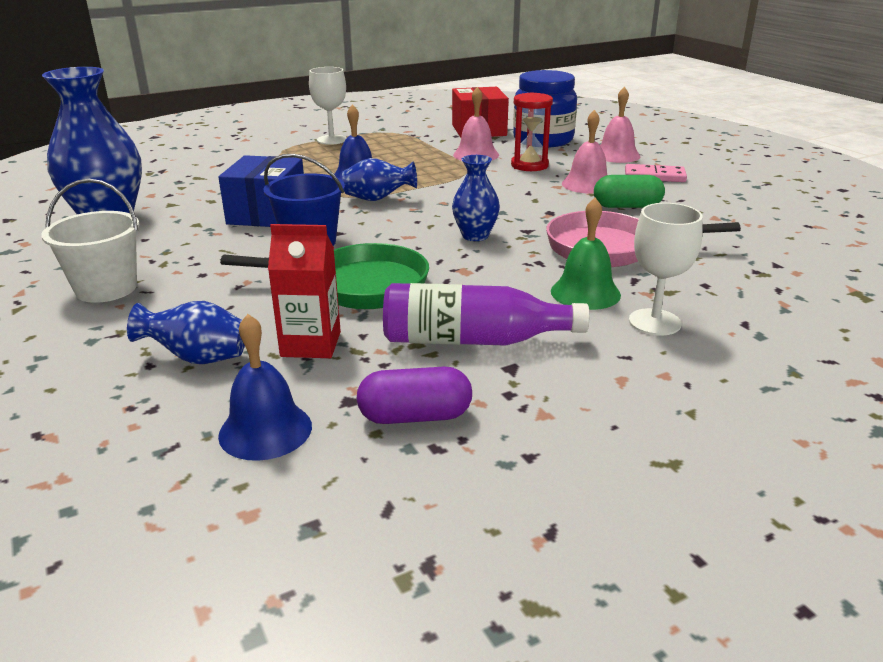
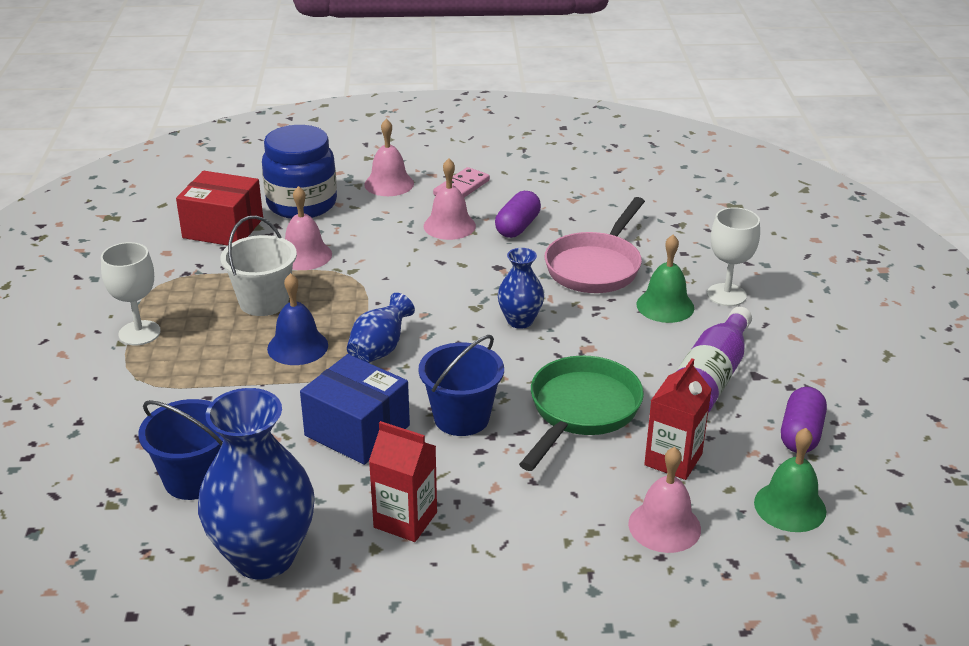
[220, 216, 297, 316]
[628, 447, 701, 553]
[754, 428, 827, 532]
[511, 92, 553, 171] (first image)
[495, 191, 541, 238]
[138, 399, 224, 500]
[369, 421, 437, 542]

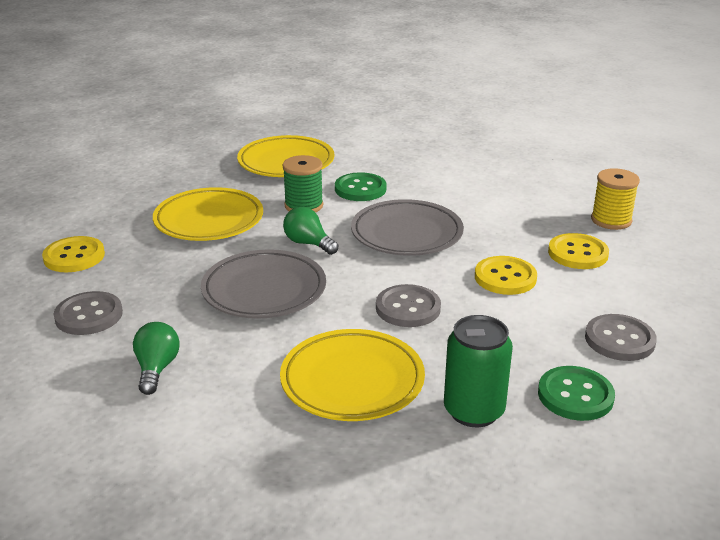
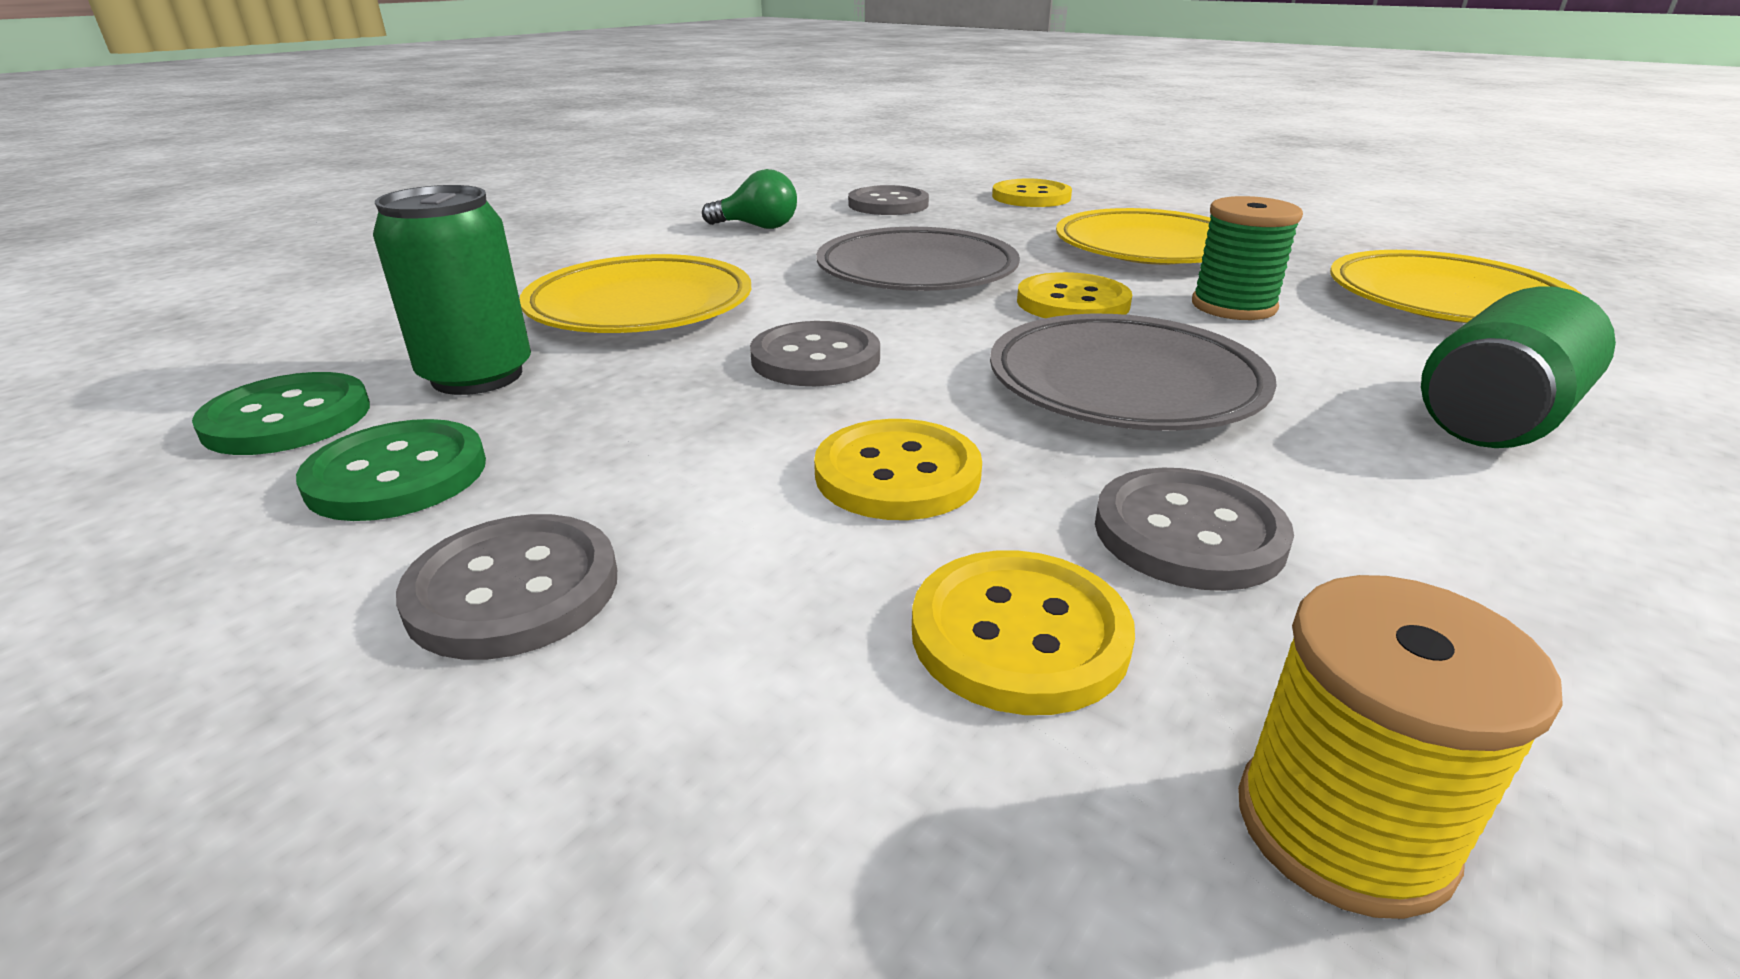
[1017, 272, 1132, 318]
[192, 372, 370, 455]
[1095, 468, 1294, 591]
[1421, 286, 1616, 448]

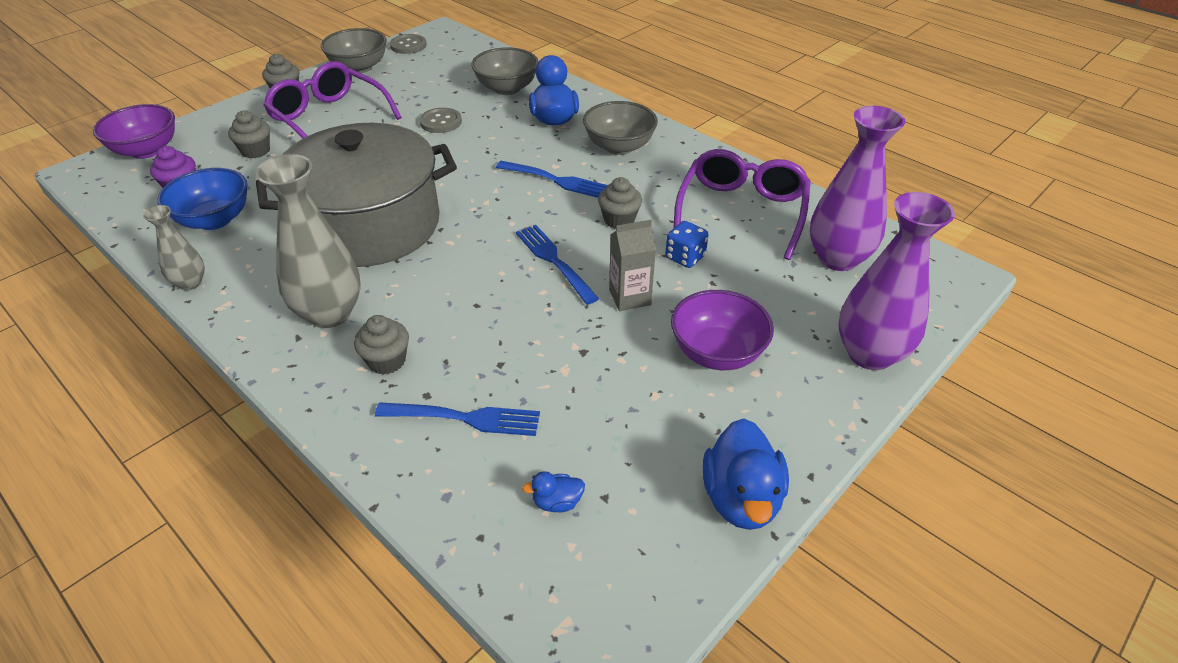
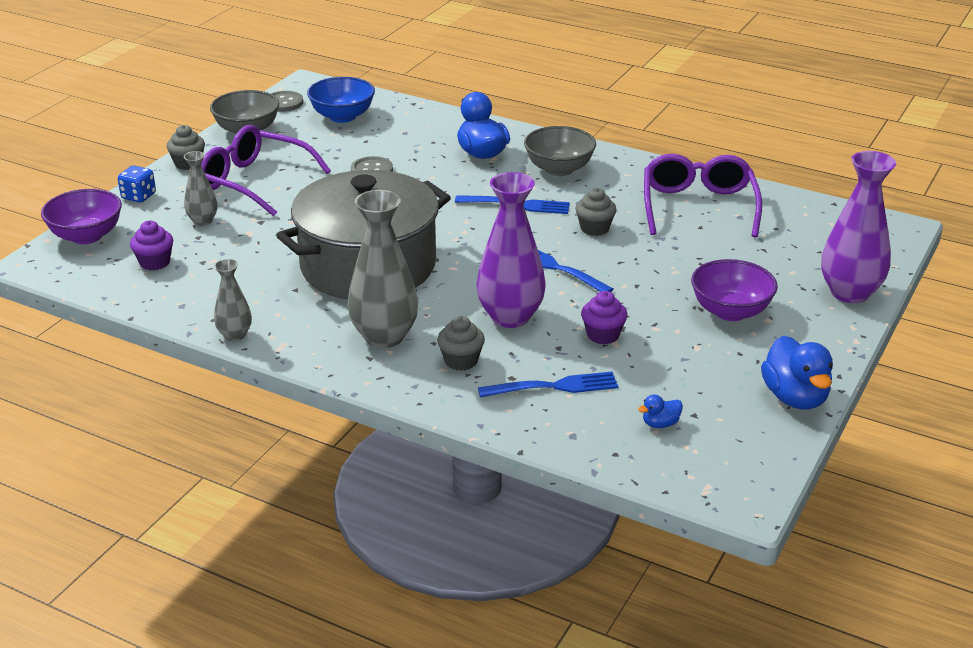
[307, 77, 375, 123]
[184, 151, 217, 226]
[471, 47, 539, 95] (first image)
[609, 220, 656, 311] (first image)
[118, 166, 156, 203]
[476, 172, 546, 328]
[581, 291, 627, 344]

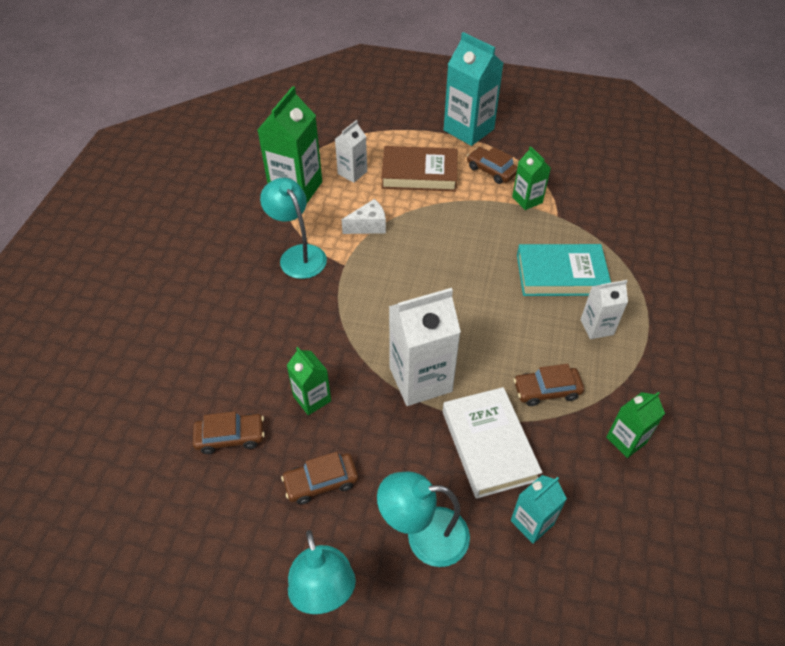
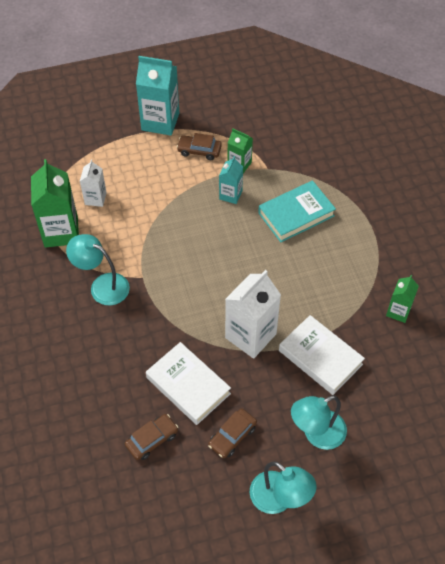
[146, 342, 231, 425]
[342, 199, 386, 234] (first image)
[381, 146, 457, 192] (first image)
[219, 156, 243, 204]
[514, 364, 584, 406] (first image)
[580, 280, 628, 339] (first image)

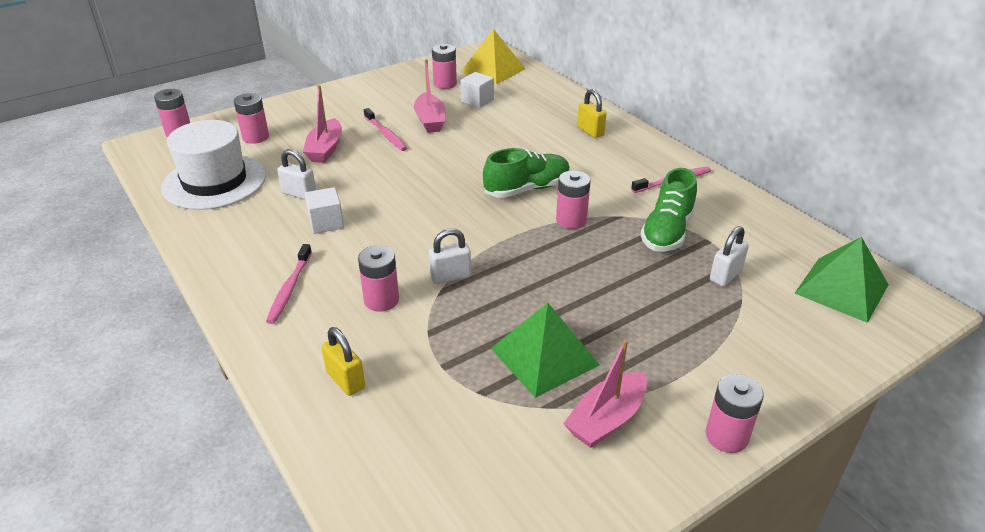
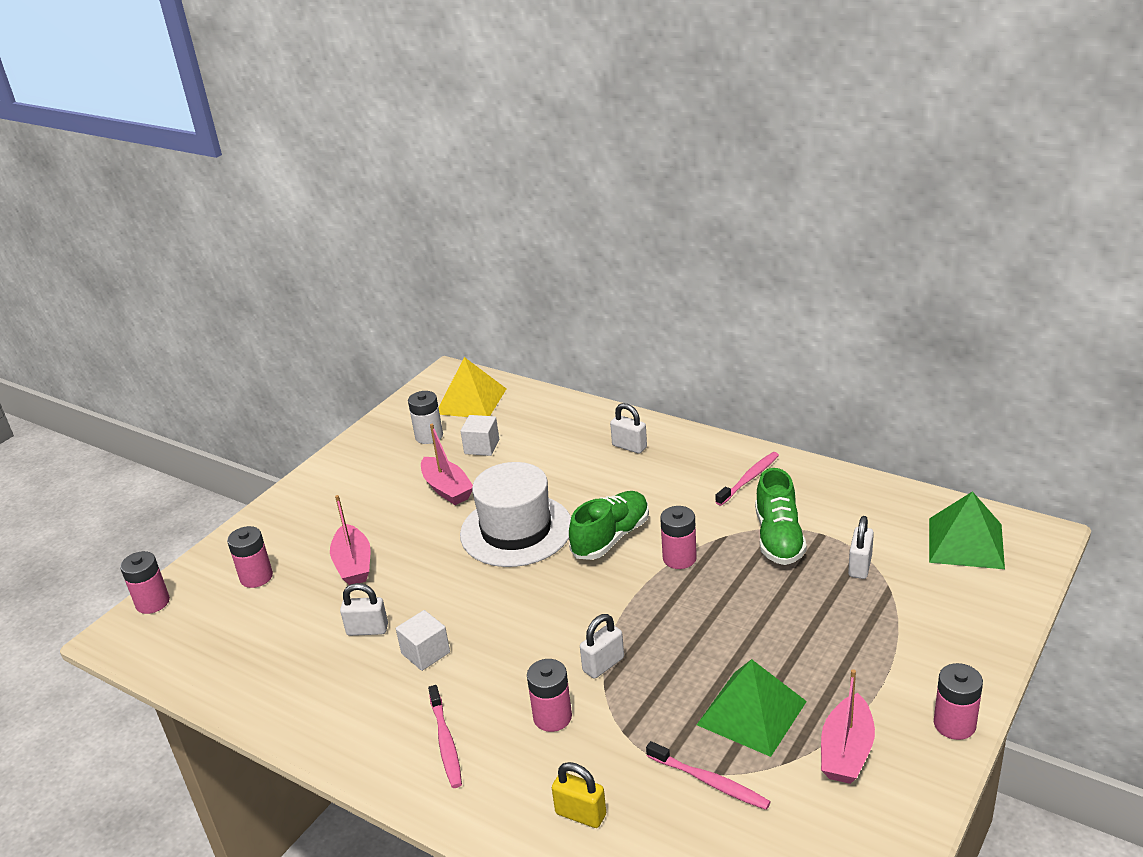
[460, 462, 571, 567]
[646, 741, 771, 810]
[408, 391, 443, 444]
[610, 403, 647, 454]

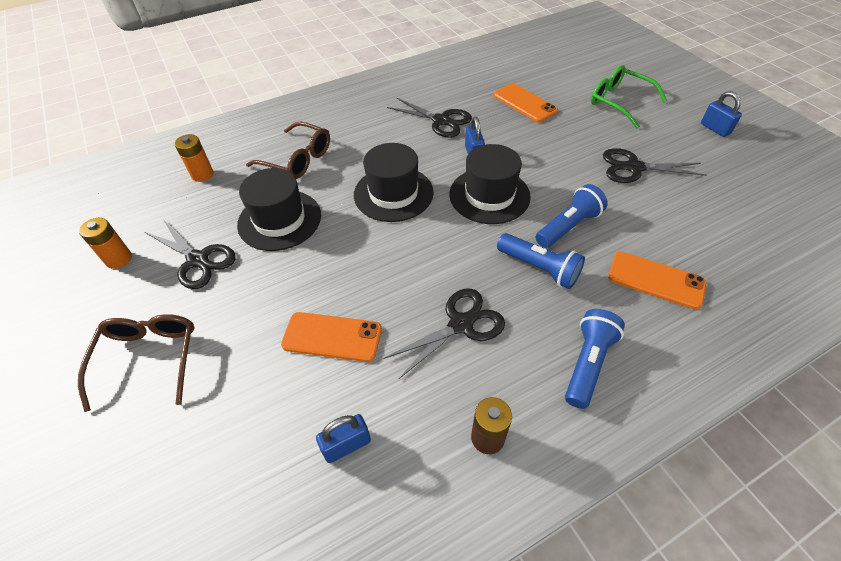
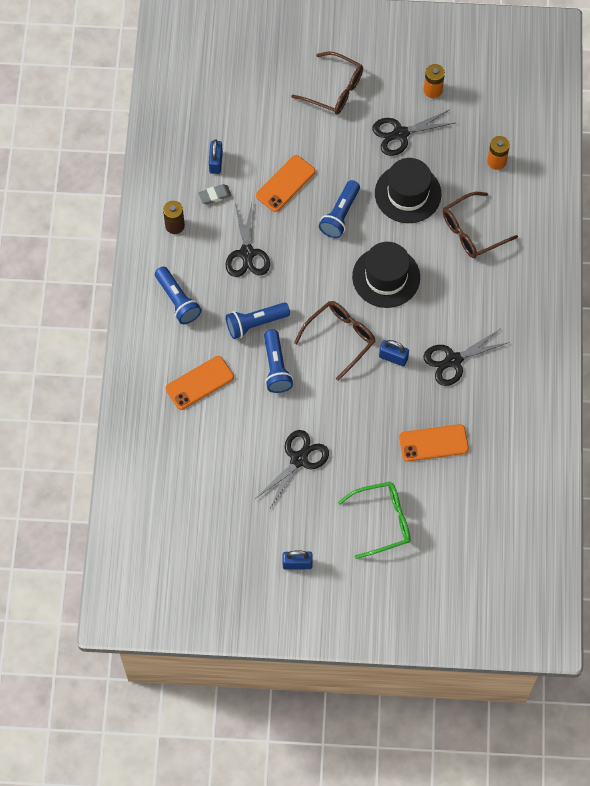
[294, 301, 375, 381]
[198, 184, 232, 205]
[319, 180, 360, 238]

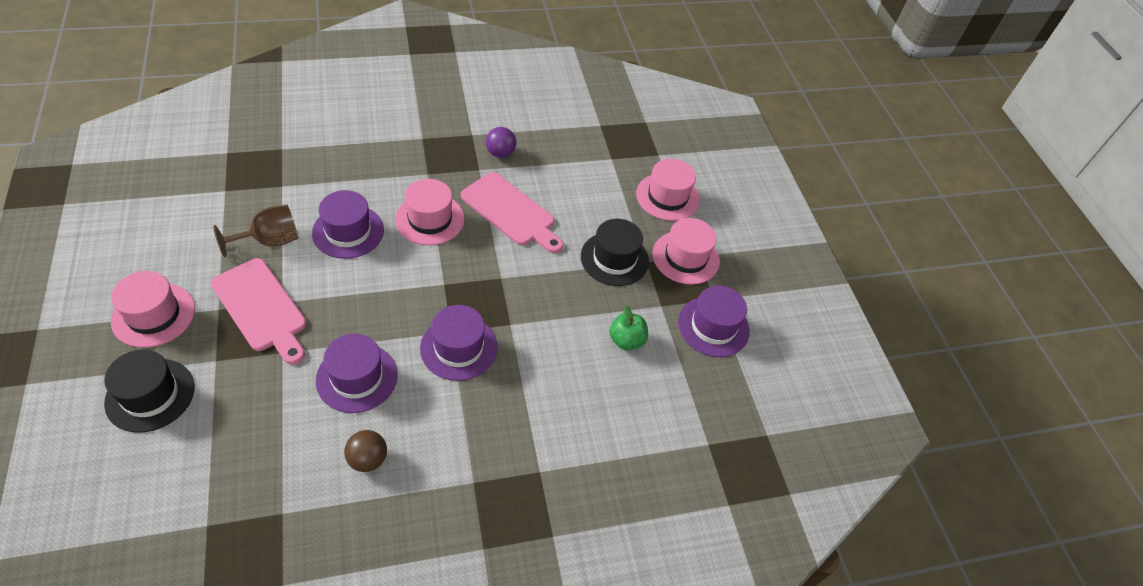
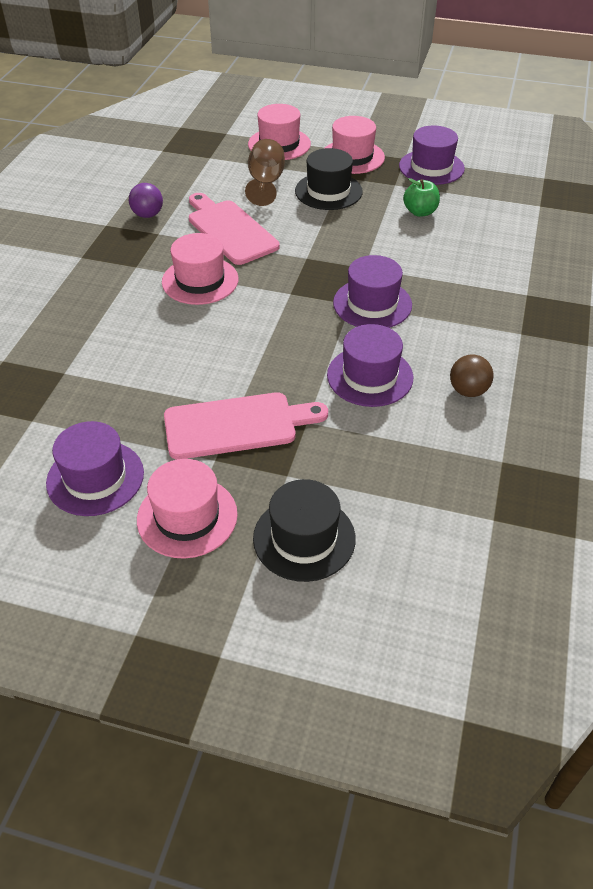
[245, 139, 285, 206]
[46, 421, 144, 516]
[189, 193, 280, 265]

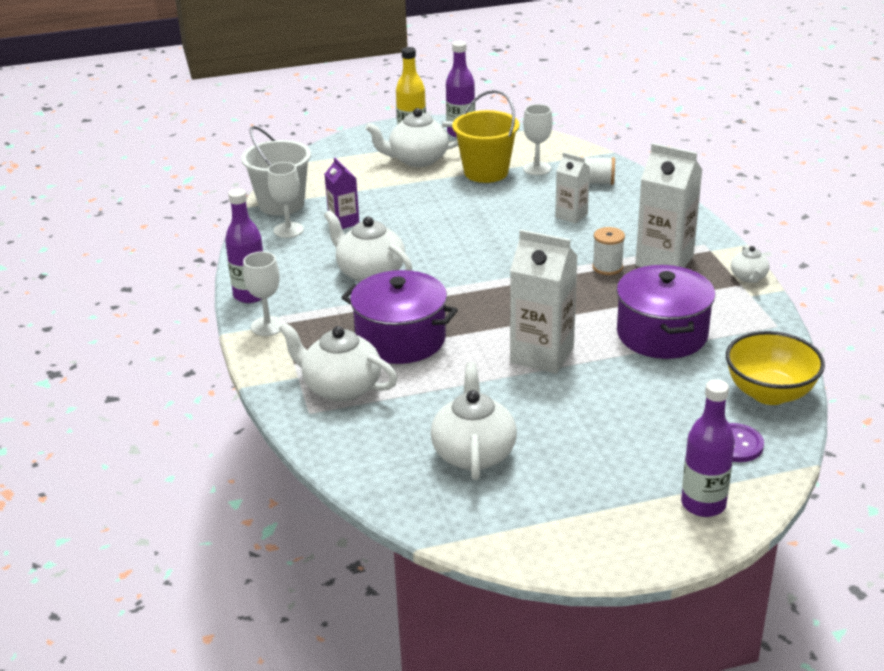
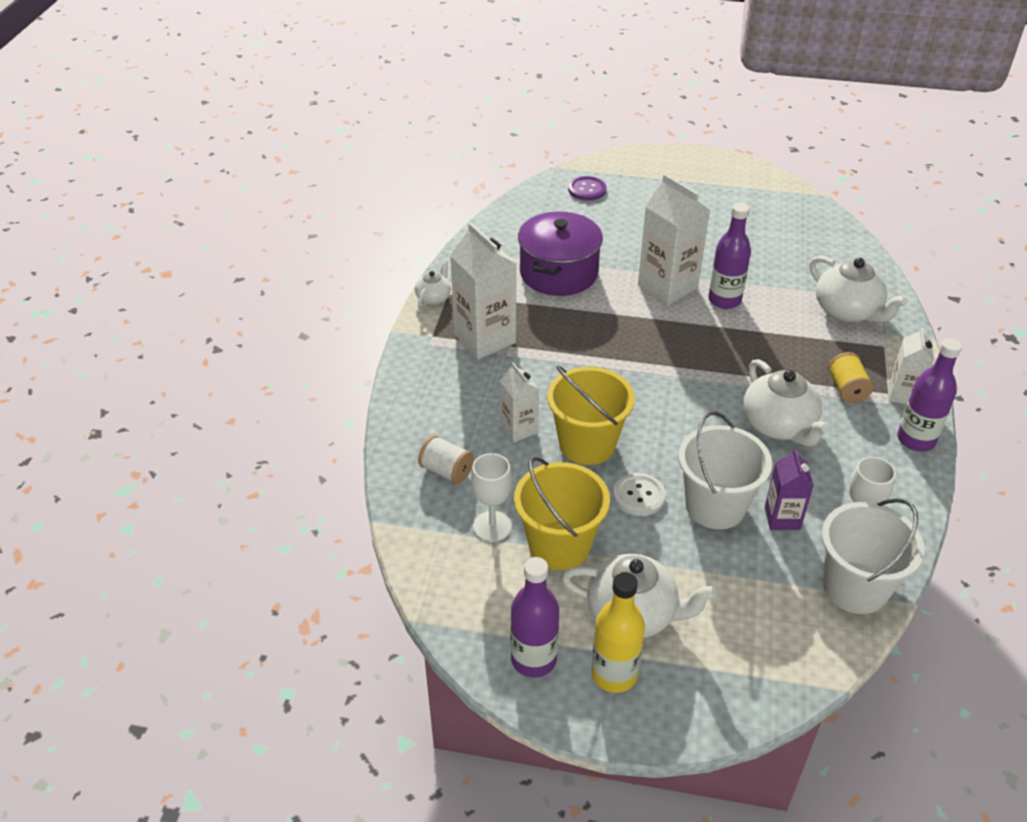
[888, 327, 934, 404]
[341, 270, 458, 364] (first image)
[431, 362, 517, 480] (first image)
[592, 227, 625, 275] (first image)
[708, 203, 751, 309]
[726, 331, 825, 405] (first image)
[547, 366, 635, 465]
[613, 473, 666, 516]
[678, 411, 772, 529]
[828, 352, 873, 403]

